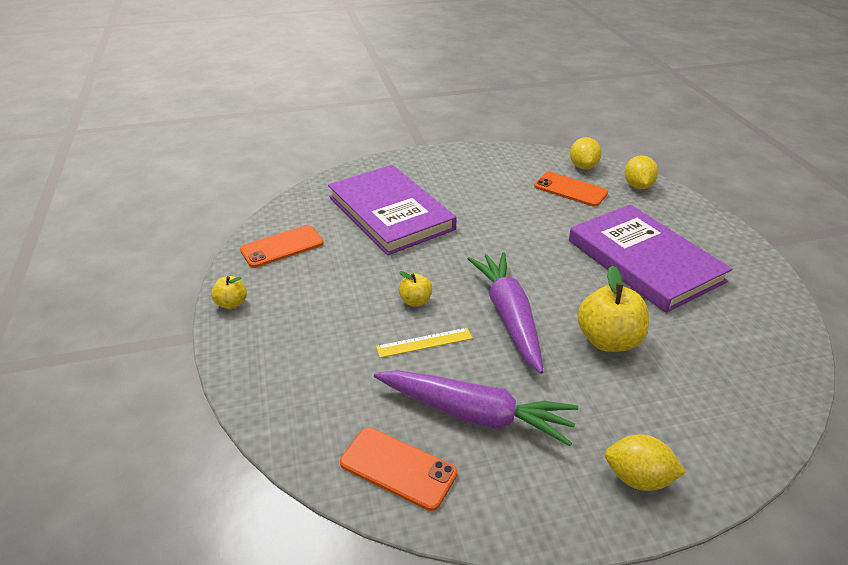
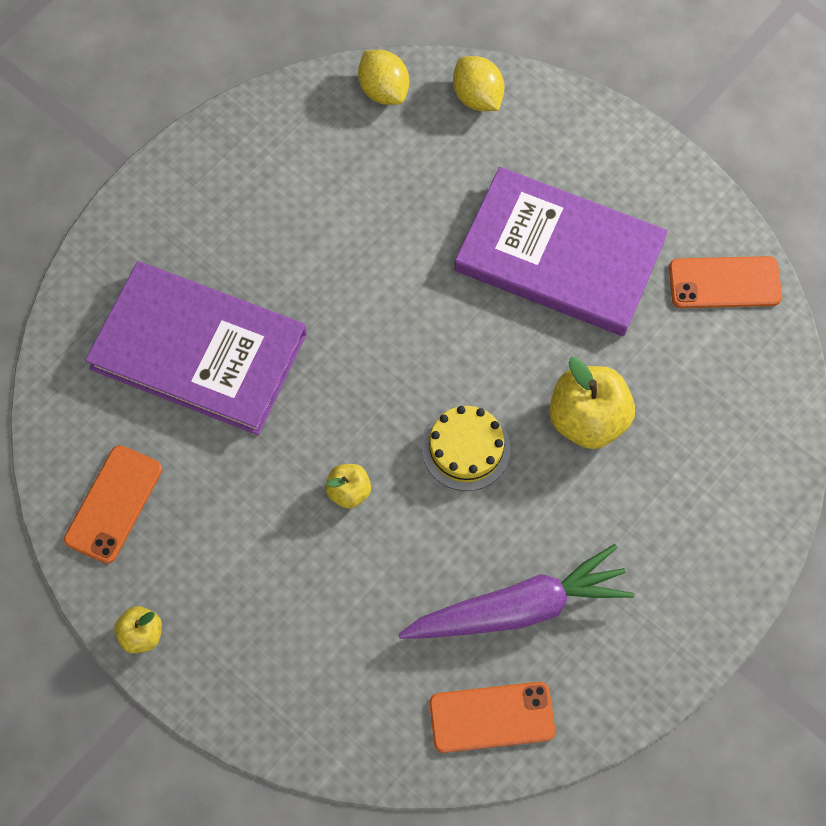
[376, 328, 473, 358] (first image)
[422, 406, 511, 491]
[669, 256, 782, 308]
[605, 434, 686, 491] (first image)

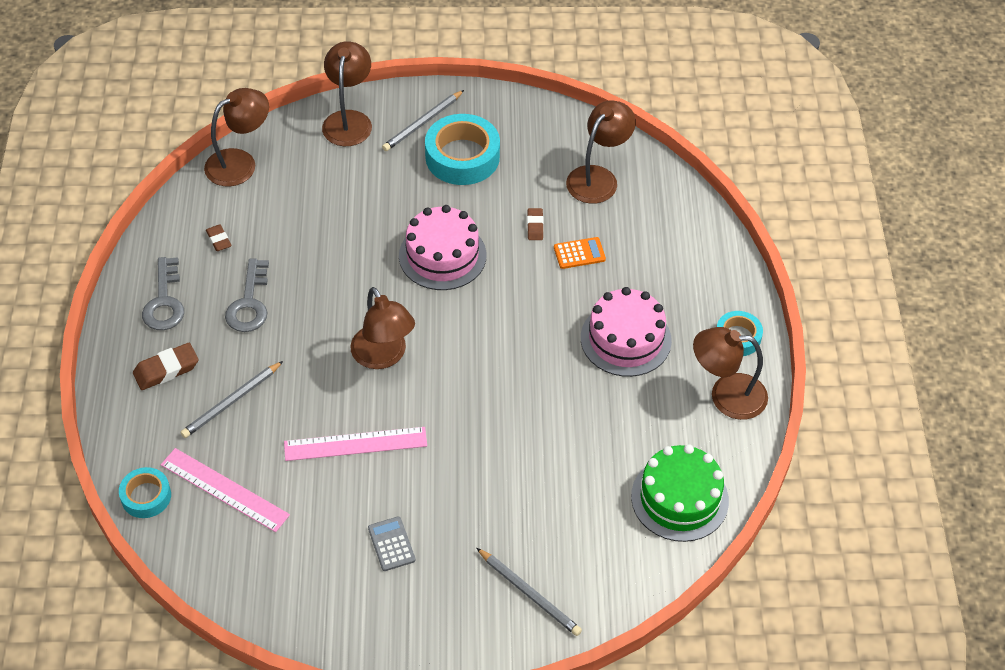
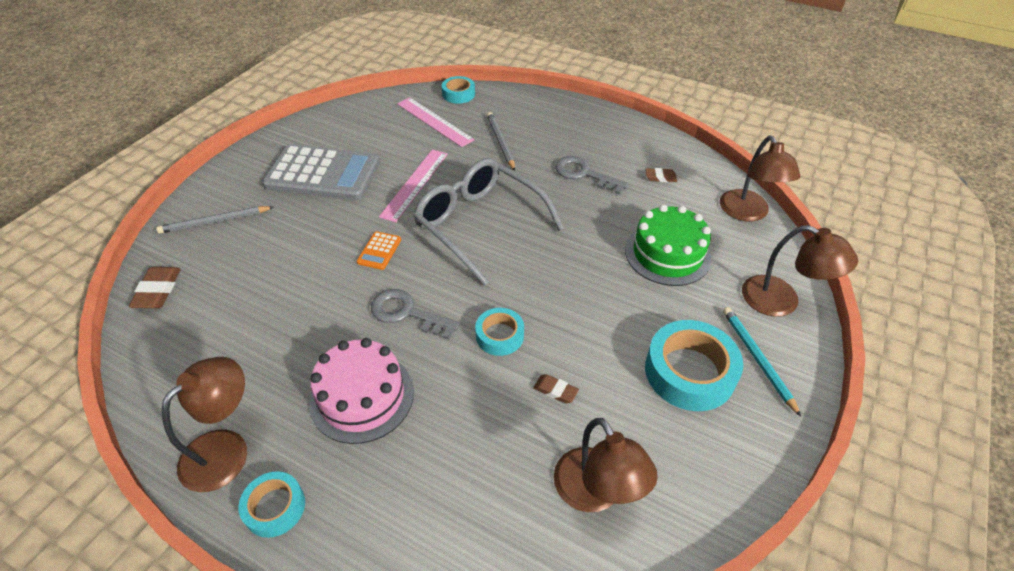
[129, 267, 181, 308]
[371, 289, 460, 340]
[397, 97, 475, 147]
[413, 158, 564, 286]
[262, 144, 380, 200]
[723, 307, 801, 417]
[399, 205, 487, 290] (first image)
[357, 231, 401, 270]
[625, 204, 712, 286]
[475, 308, 524, 356]

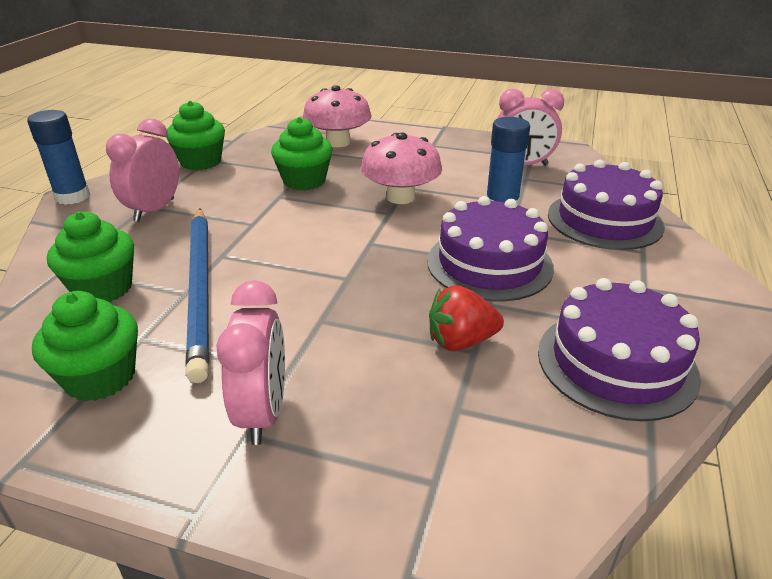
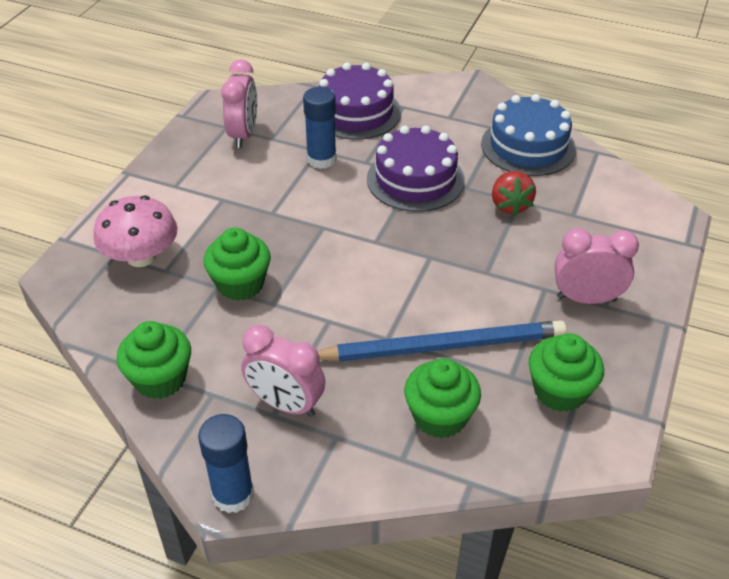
[361, 133, 442, 204] (first image)
[481, 94, 576, 176]

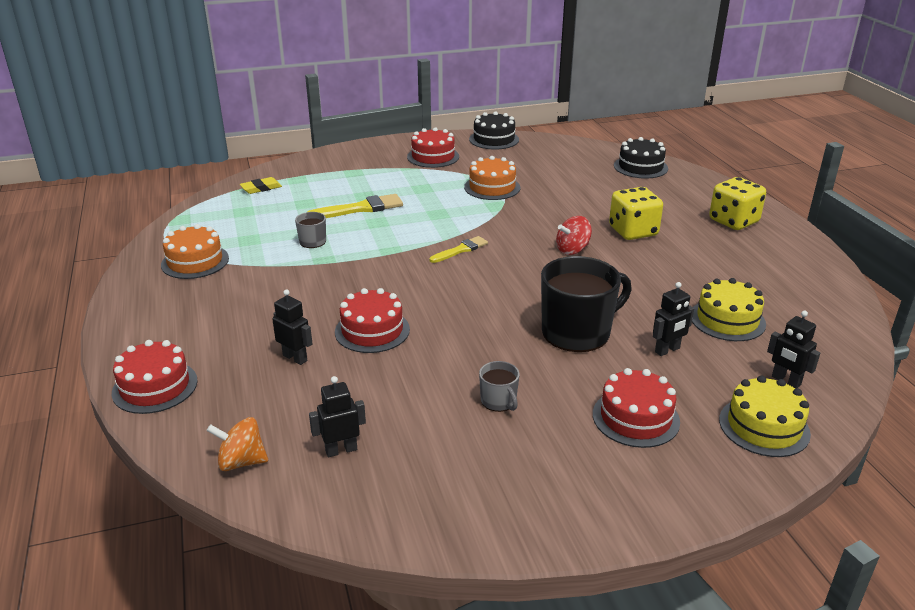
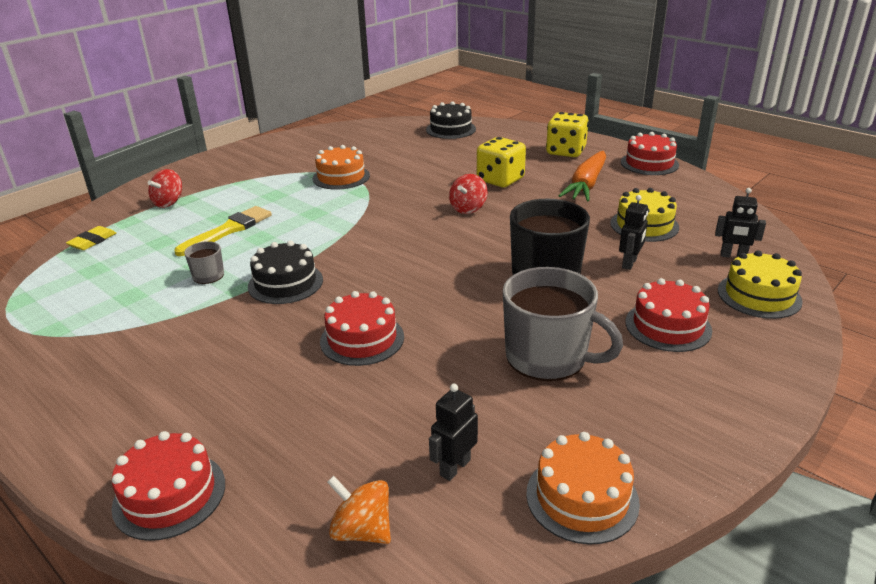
[526, 432, 640, 545]
[327, 476, 391, 544]
[272, 289, 312, 365] (first image)
[621, 132, 679, 175]
[430, 236, 488, 263] (first image)
[248, 241, 323, 304]
[503, 267, 623, 381]
[148, 169, 182, 208]
[559, 151, 606, 201]

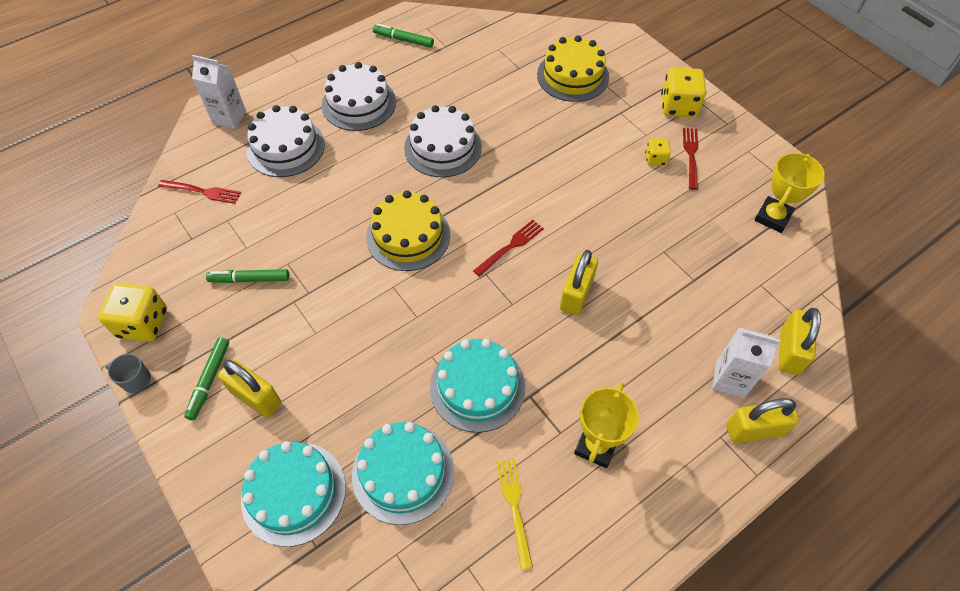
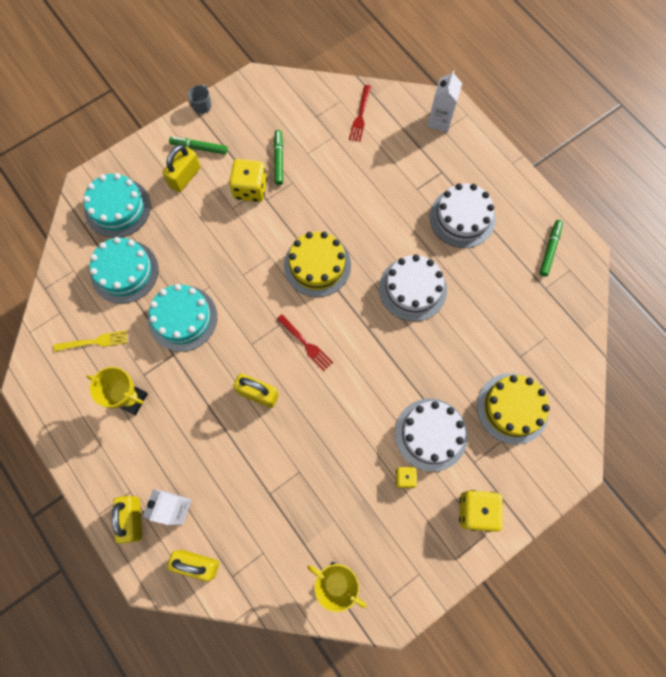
[229, 159, 267, 202]
[395, 399, 468, 471]
[683, 128, 698, 190] (first image)

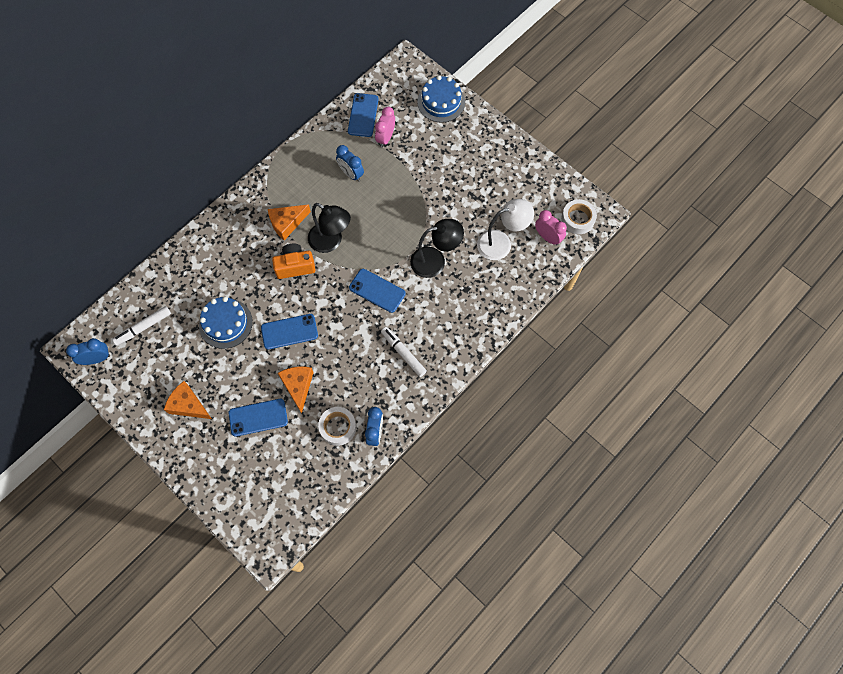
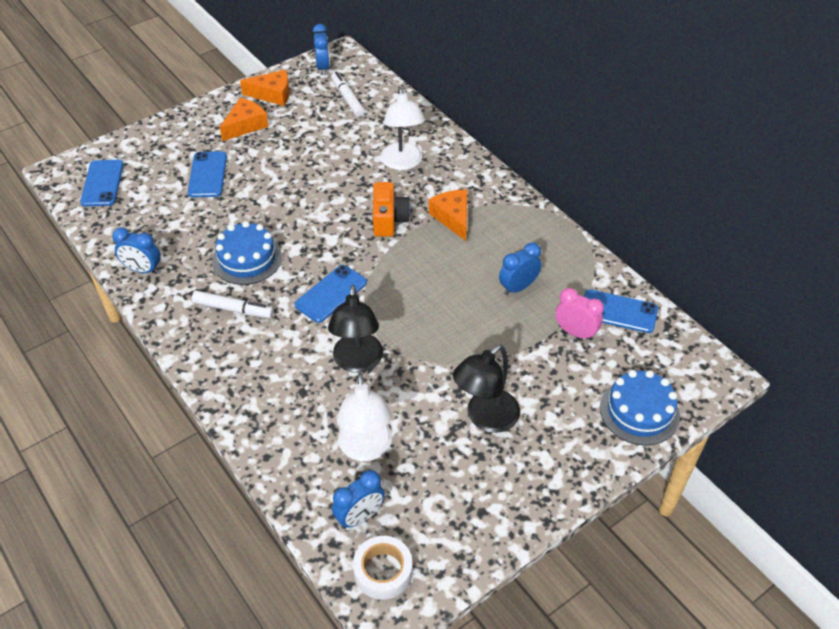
[212, 221, 282, 285]
[80, 160, 124, 207]
[240, 70, 290, 106]
[453, 344, 520, 433]
[318, 407, 356, 446] (first image)
[192, 291, 274, 318]
[332, 470, 385, 529]
[381, 87, 425, 170]

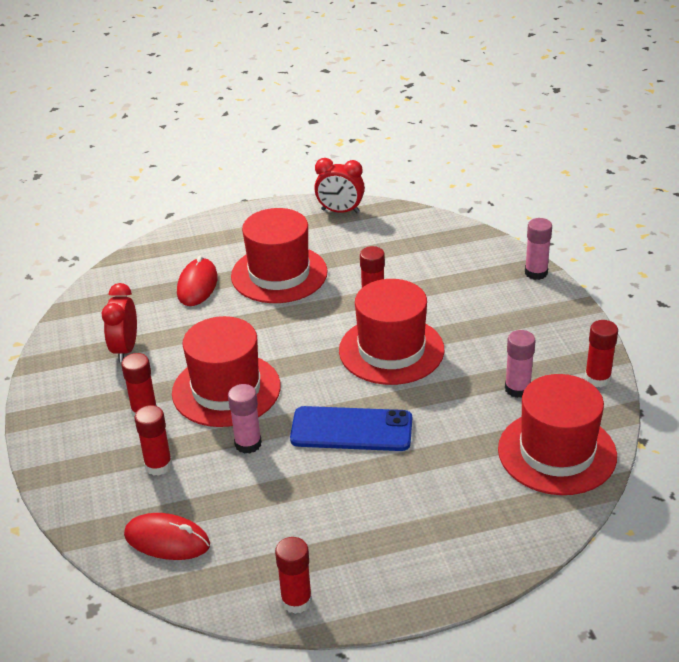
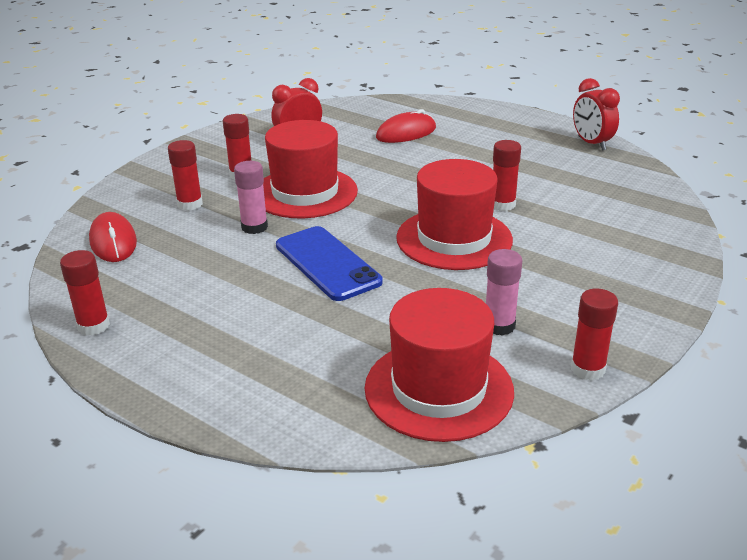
[231, 208, 328, 303] (first image)
[525, 218, 552, 280] (first image)

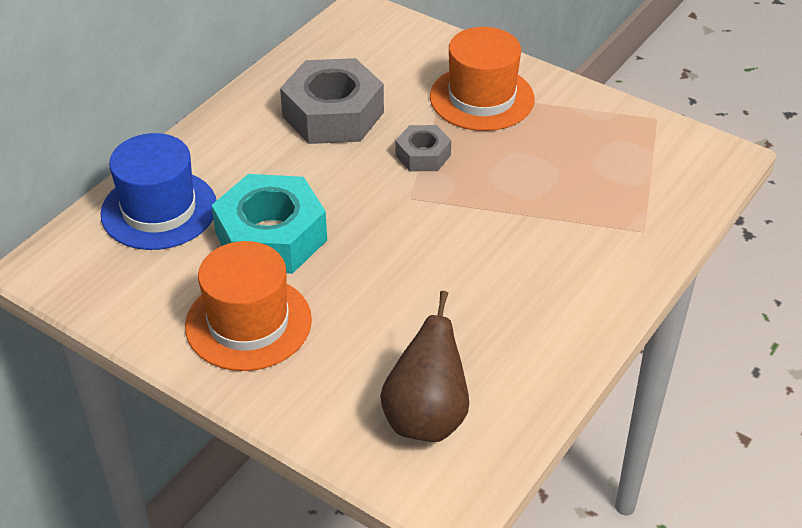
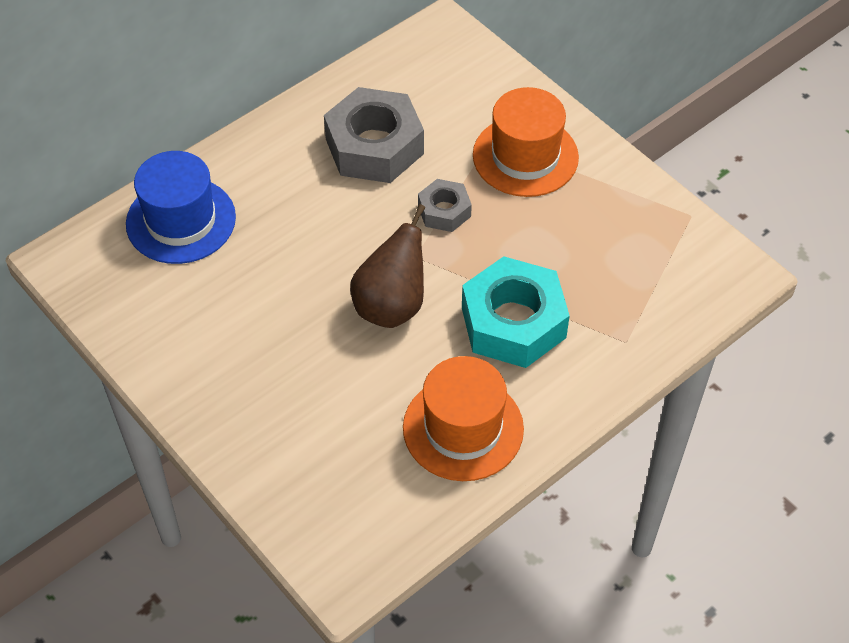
[403, 356, 524, 481]
[462, 256, 570, 368]
[350, 204, 425, 328]

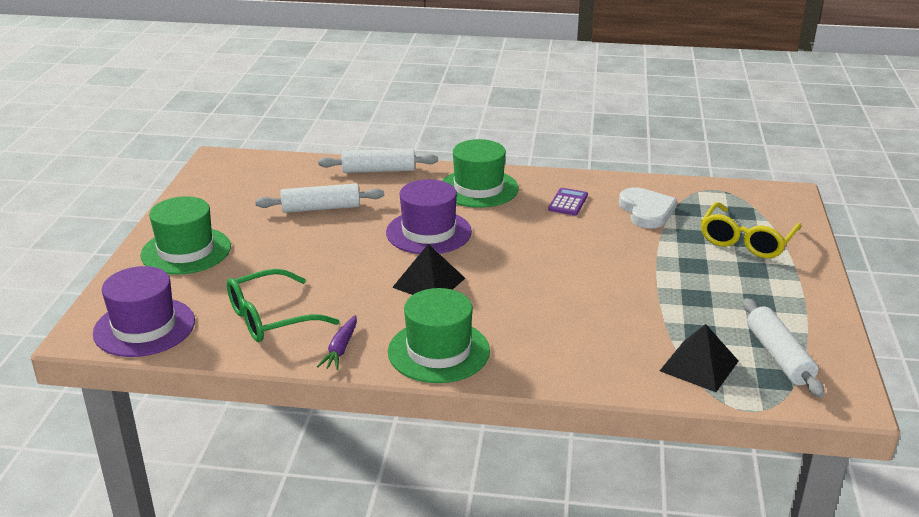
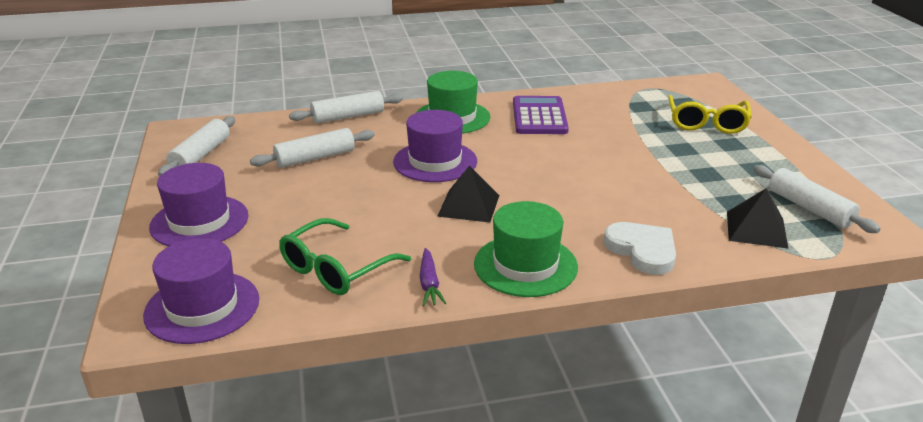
[149, 163, 248, 247]
[513, 96, 569, 134]
[604, 222, 676, 275]
[158, 116, 235, 177]

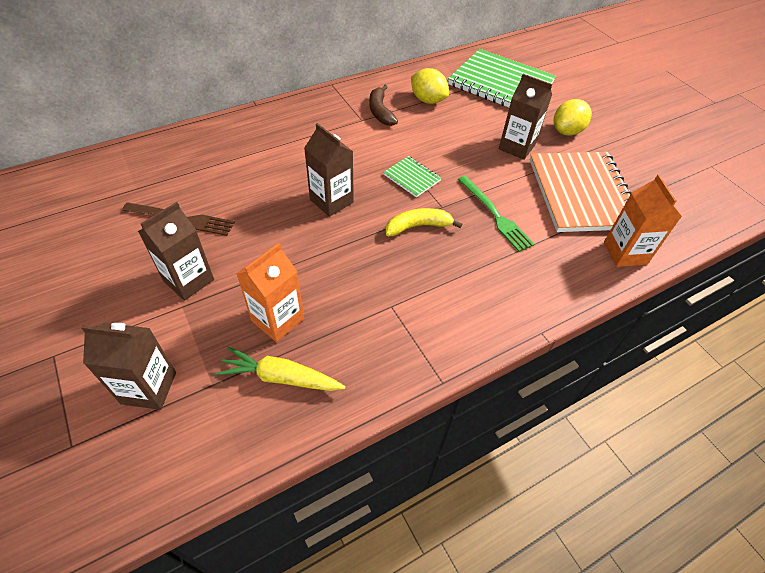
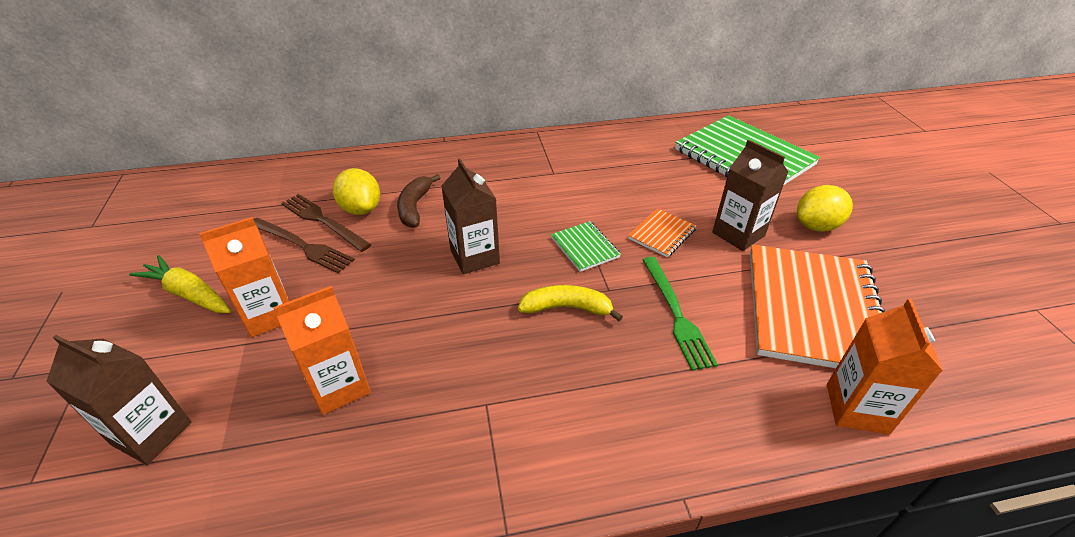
[199, 217, 289, 337]
[129, 255, 231, 313]
[397, 174, 440, 228]
[333, 168, 380, 215]
[281, 194, 371, 252]
[628, 208, 696, 257]

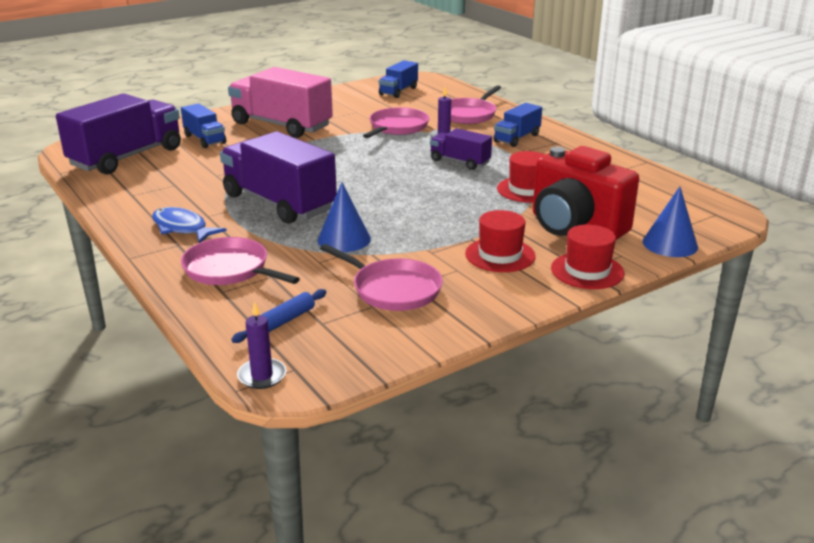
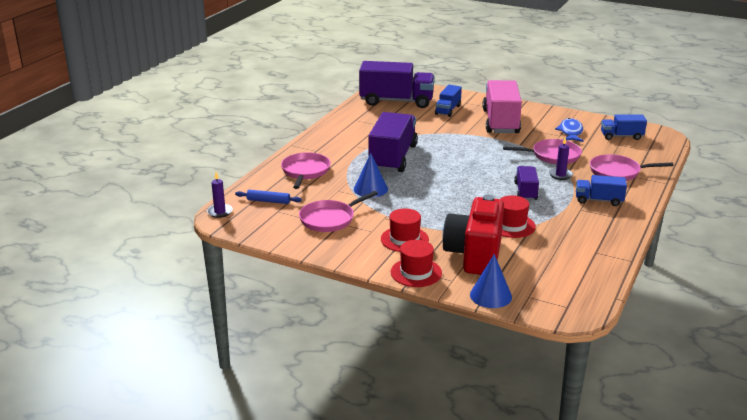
[555, 118, 584, 142]
[299, 191, 378, 232]

